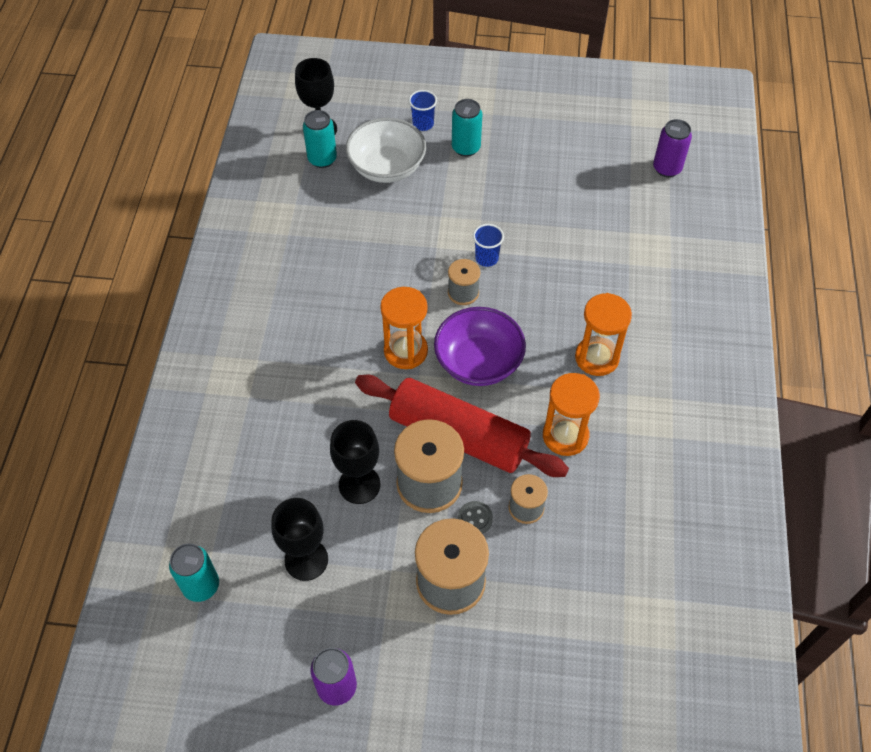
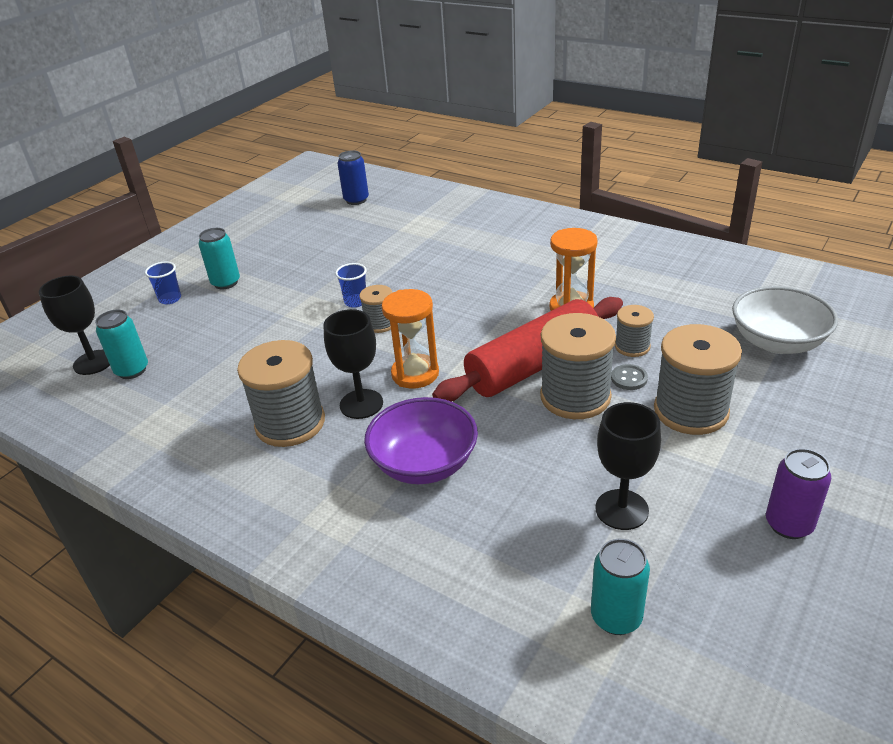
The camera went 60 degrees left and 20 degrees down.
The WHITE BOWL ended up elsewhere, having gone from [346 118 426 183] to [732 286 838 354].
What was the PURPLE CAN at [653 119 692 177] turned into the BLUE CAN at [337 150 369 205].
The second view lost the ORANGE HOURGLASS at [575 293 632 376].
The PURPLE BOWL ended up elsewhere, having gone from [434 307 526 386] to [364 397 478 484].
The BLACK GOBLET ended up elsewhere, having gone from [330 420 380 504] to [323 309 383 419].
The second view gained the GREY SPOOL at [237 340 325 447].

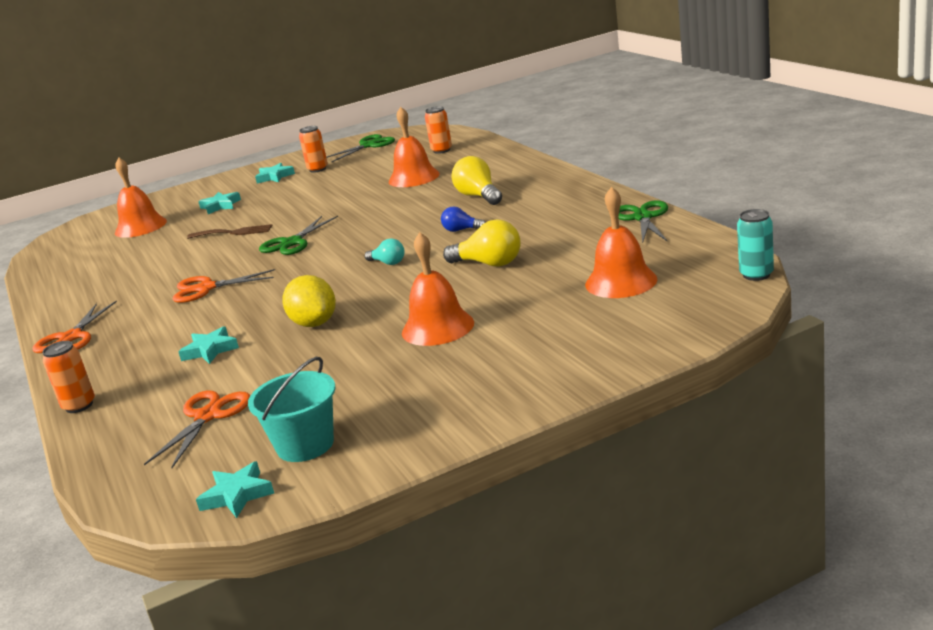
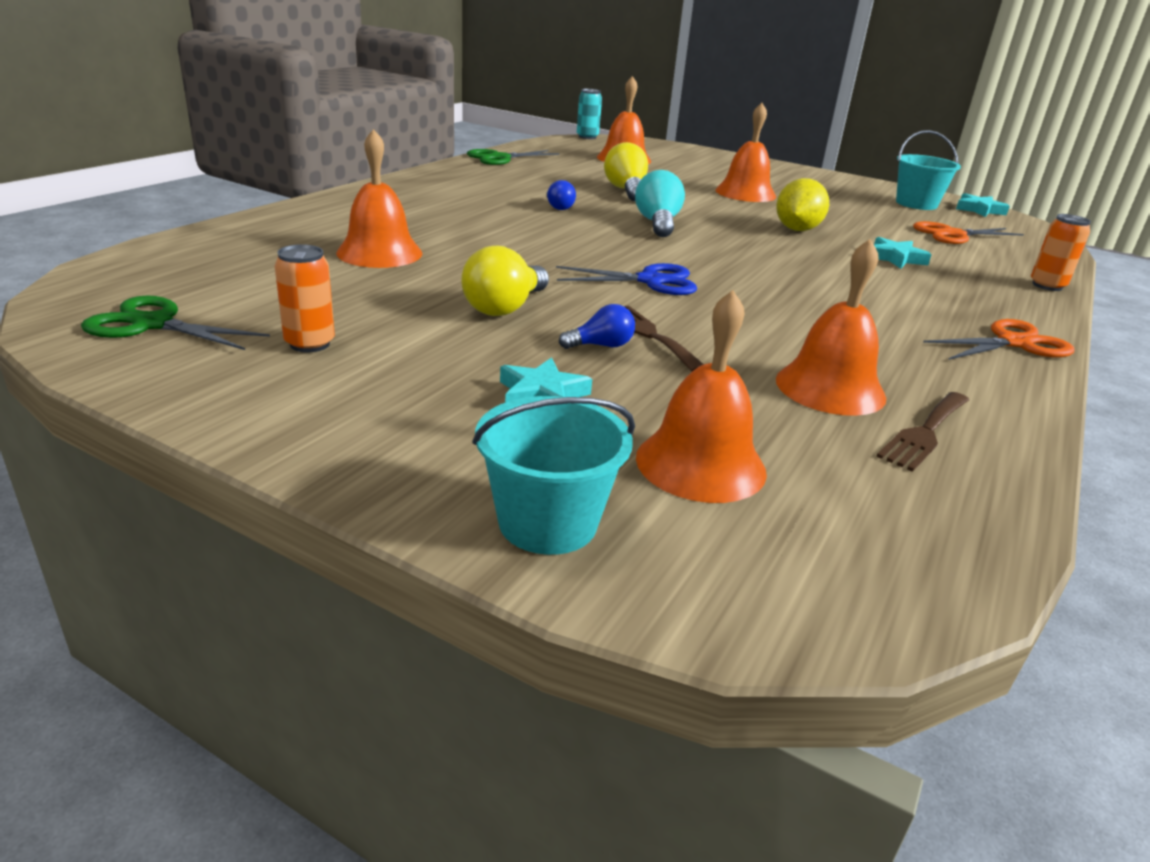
The camera went 130 degrees left and 5 degrees up.
The second view lost the ORANGE CAN at [425 106 452 154].
The YELLOW LIGHT BULB ended up elsewhere, having gone from [451 156 502 205] to [461 246 549 316].
The second view lost the TURQUOISE STAR at [255 163 295 184].
What was the GREEN SCISSORS at [259 216 338 255] turned into the BLUE SCISSORS at [556 263 697 295].
The size of the TURQUOISE LIGHT BULB at [365 238 405 265] changed by a factor of 1.69.
The second view lost the ORANGE SCISSORS at [172 269 275 303].
The second view gained the ORANGE BELL at [776 239 886 416].
The second view gained the BLUE LIGHT BULB at [559 304 635 349].
The second view gained the BROWN FORK at [876 392 969 472].
The second view gained the TURQUOISE BUCKET at [472 396 635 555].

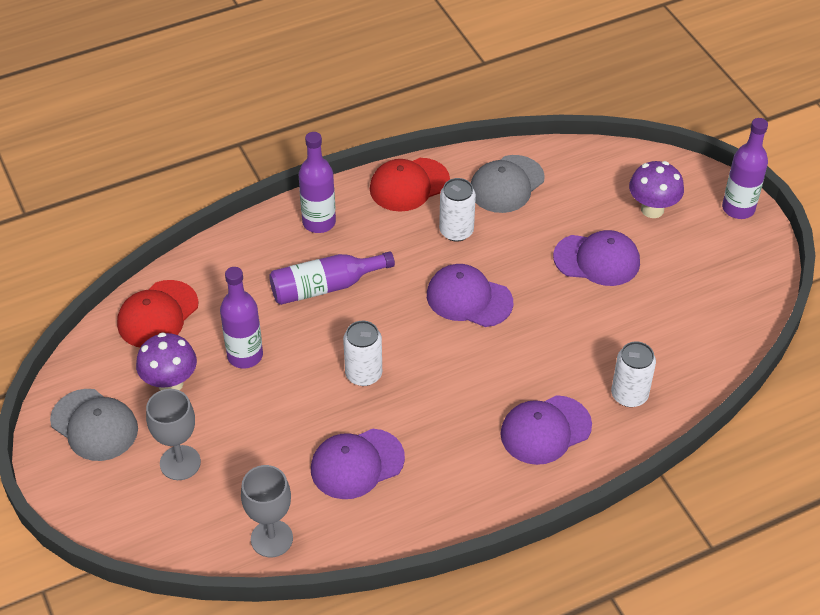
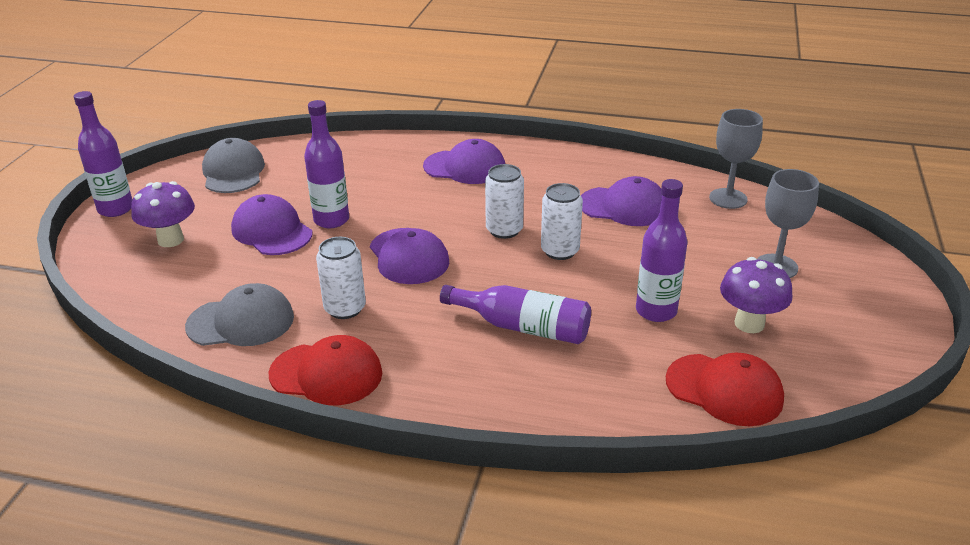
The camera went 140 degrees left and 15 degrees down.
The PURPLE BOTTLE ended up elsewhere, having gone from [299 132 336 233] to [304 100 349 228].
The RED CAP at [117 280 199 347] ended up facing another way, 45 degrees clockwise from before.
The WHITE CAN ended up elsewhere, having gone from [611 341 656 407] to [485 164 524 239].
The GREY CAP ended up elsewhere, having gone from [50 389 138 461] to [202 138 265 193].

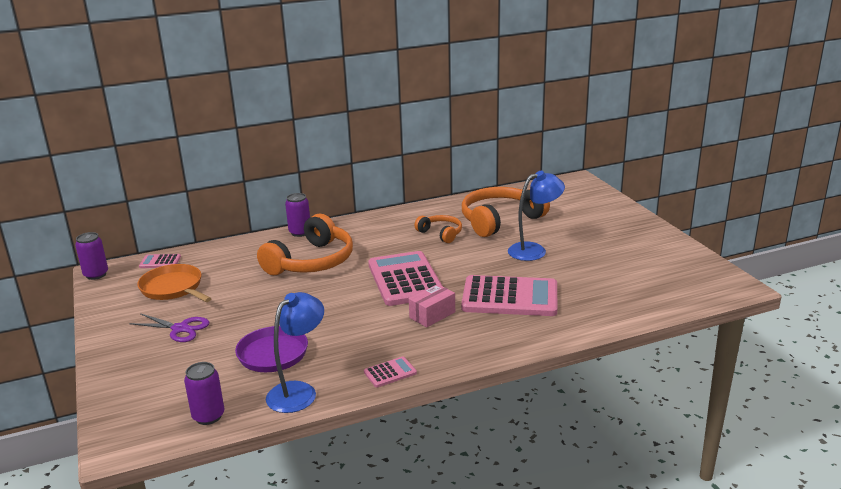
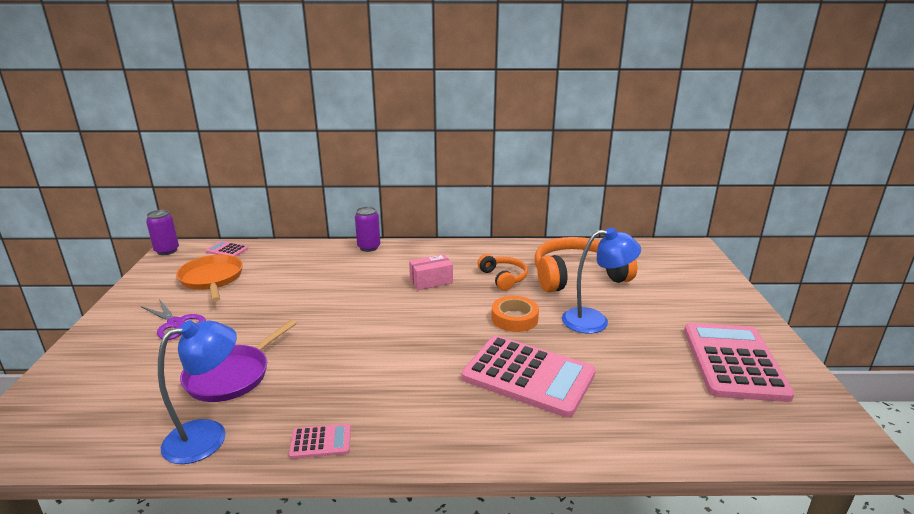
The camera went 20 degrees right and 0 degrees up.
The second view lost the ORANGE HEADPHONES at [257 214 353 275].
The PINK CALCULATOR ended up elsewhere, having gone from [368 251 442 306] to [684 323 795 402].
The PINK BOX ended up elsewhere, having gone from [409 284 455 327] to [409 254 453 290].
The second view lost the PURPLE CAN at [184 362 224 425].
The second view gained the ORANGE TAPE at [491 296 539 332].

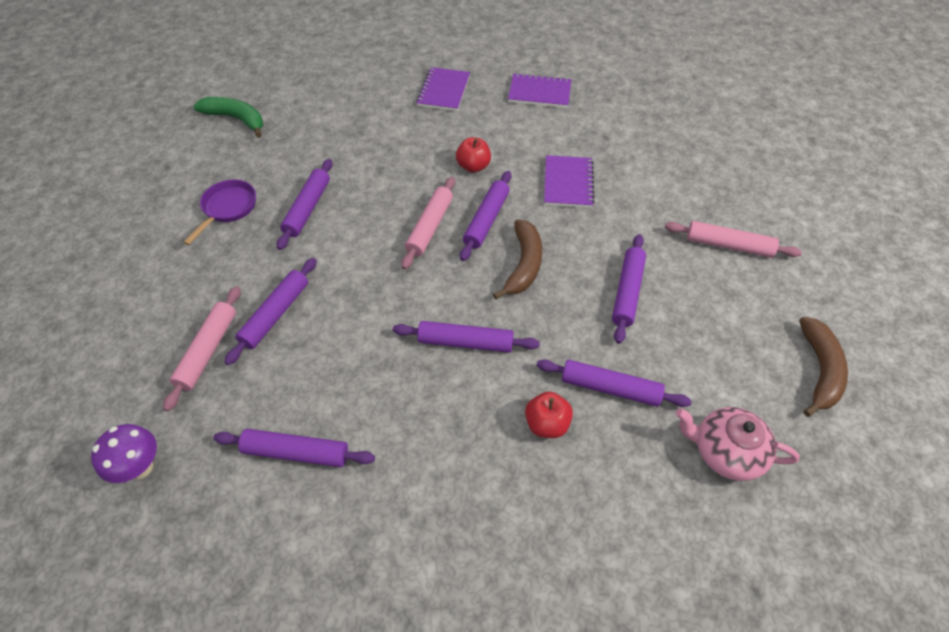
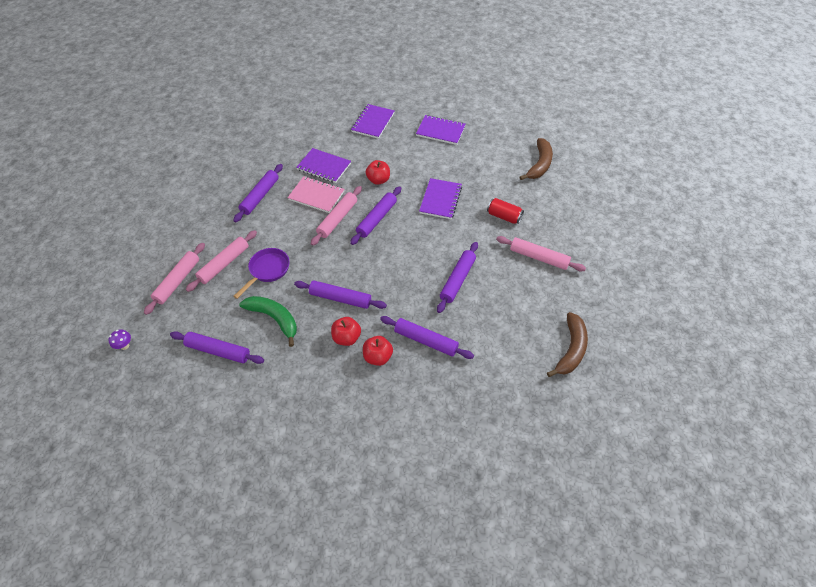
The camera went 10 degrees right and 0 degrees up.
The GREEN BANANA ended up elsewhere, having gone from [193 97 263 138] to [239 296 297 347].
The PURPLE PAN ended up elsewhere, having gone from [183 179 256 245] to [233 248 290 299].
The BROWN BANANA ended up elsewhere, having gone from [493 219 542 299] to [520 138 553 180].
What was the PURPLE ROLLING PIN at [224 258 317 365] turned into the PINK ROLLING PIN at [186 230 257 292].
The second view lost the PINK TEAPOT at [676 407 800 481].
The size of the PURPLE MUSHROOM at [91 424 157 483] changed by a factor of 0.58.
The second view gained the PURPLE NOTEBOOK at [296 148 351 183].
The second view gained the PINK NOTEBOOK at [288 176 344 213].
The second view gained the RED CAN at [487 198 524 224].
The second view gained the RED APPLE at [331 317 361 346].

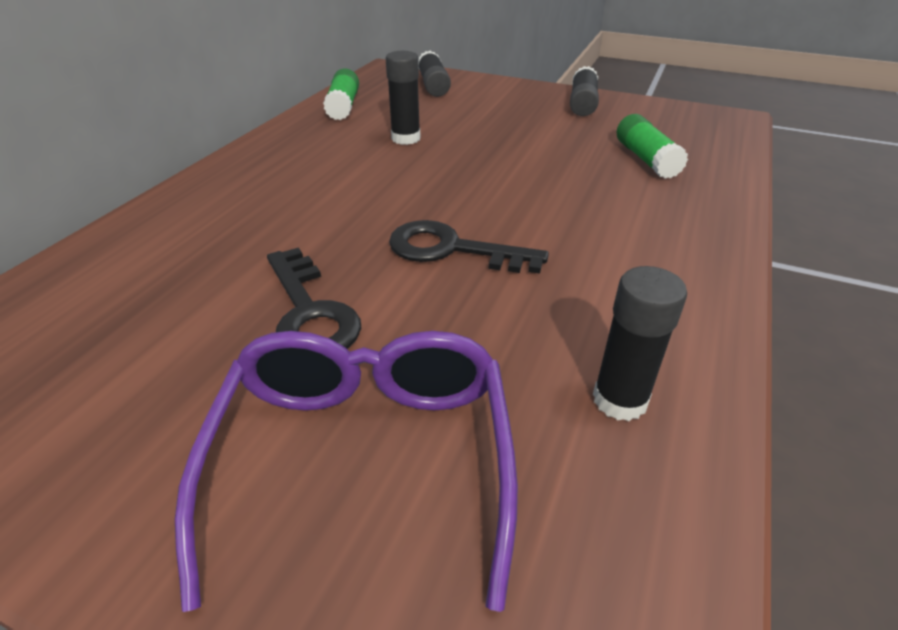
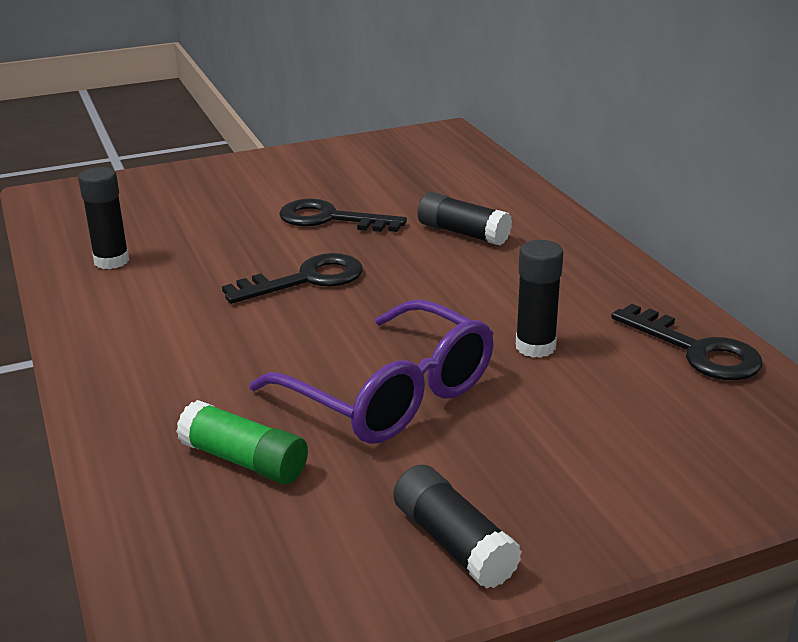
The camera went 135 degrees right and 10 degrees down.
The BLACK GLUE STICK ended up elsewhere, having gone from [418 51 451 97] to [418 192 512 246].
Where the GREEN GLUE STICK stood at [323 69 359 120], the BLACK KEY came to stand at [611 304 762 380].
The PURPLE GLASSES ended up elsewhere, having gone from [175 331 518 612] to [249 299 494 444].

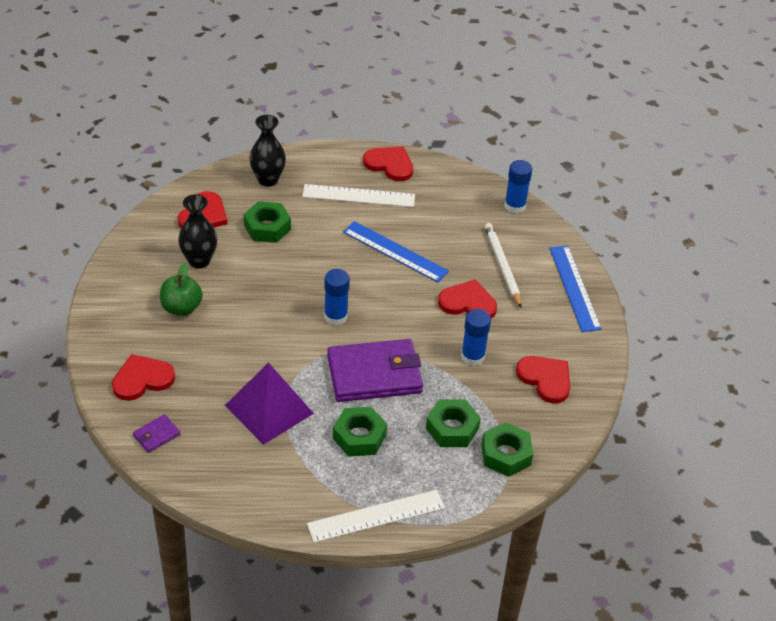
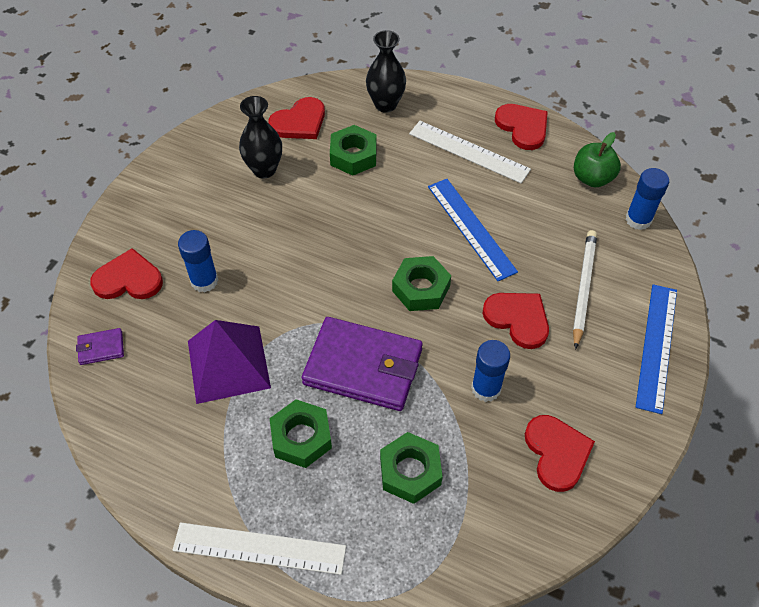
The camera went 30 degrees right and 10 degrees up.
The GREEN APPLE ended up elsewhere, having gone from [160 263 203 316] to [574 132 621 187].
The BLUE GLUE STICK ended up elsewhere, having gone from [324 269 350 325] to [178 230 218 292].
The GREEN NUT ended up elsewhere, having gone from [482 422 533 477] to [392 256 451 311].

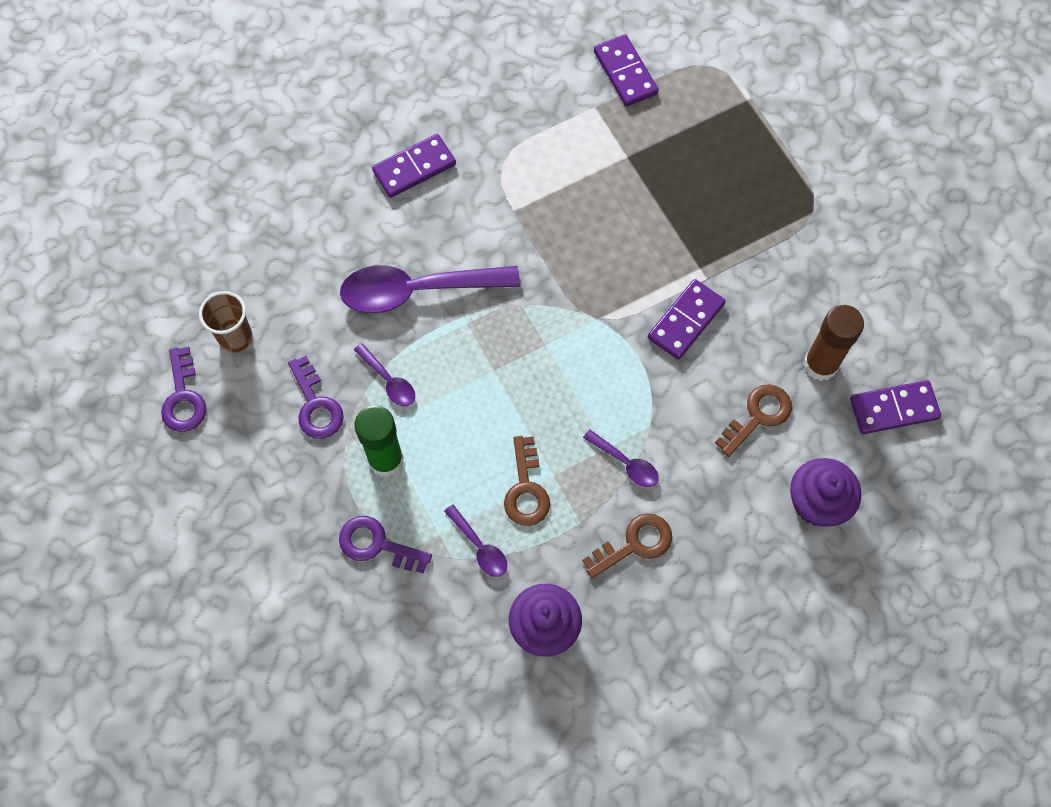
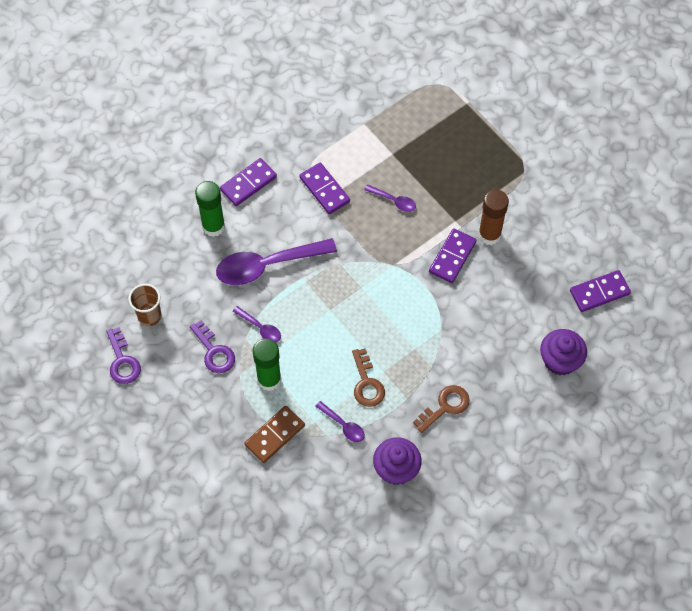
The camera went 10 degrees left and 5 degrees down.
The PURPLE DOMINO ended up elsewhere, having gone from [594 34 659 106] to [299 163 350 214].
The BROWN GLUE STICK ended up elsewhere, having gone from [803 305 864 381] to [478 190 509 245].
The second view lost the BROWN KEY at [715 384 792 457].
The PURPLE SPOON ended up elsewhere, having gone from [583 429 659 487] to [364 184 416 212].
Where the PURPLE KEY stood at [339 516 432 573], the BROWN DOMINO came to stand at [245 406 305 463].
The second view gained the GREEN GLUE STICK at [195 181 225 237].

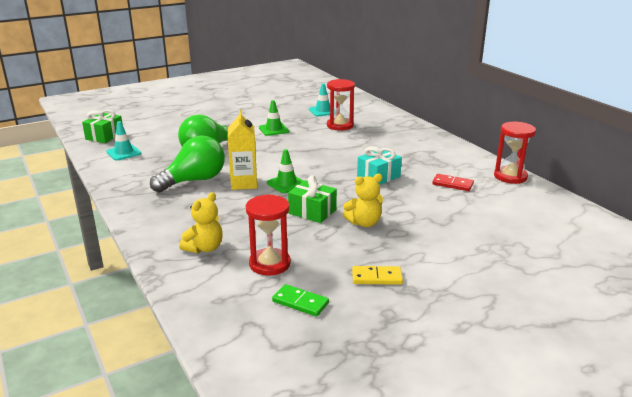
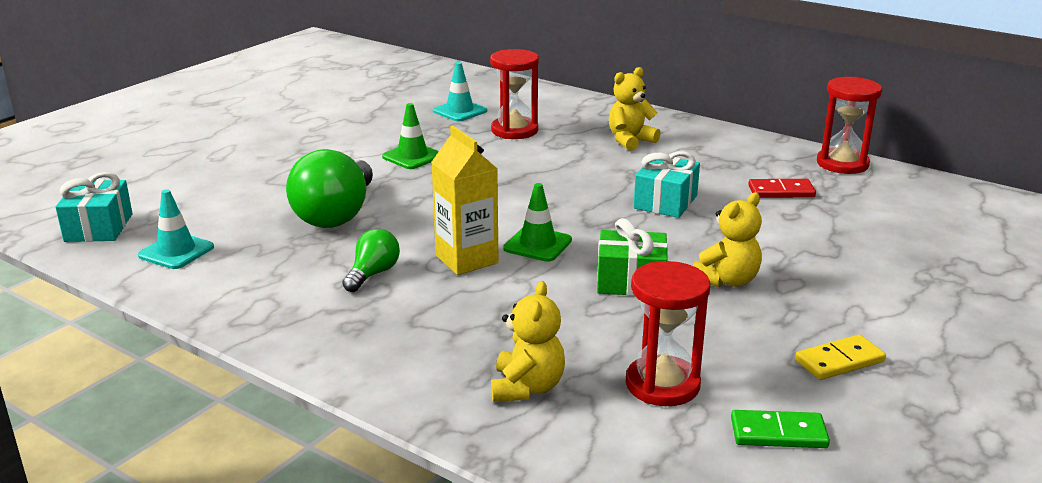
The camera went 25 degrees left and 0 degrees up.
What was the GREEN GIFT at [82 110 123 143] turned into the TURQUOISE GIFT at [55 172 133 242].
The size of the GREEN LIGHT BULB at [150 135 225 193] changed by a factor of 0.52.
The second view gained the YELLOW TEDDY BEAR at [609 67 661 151].

